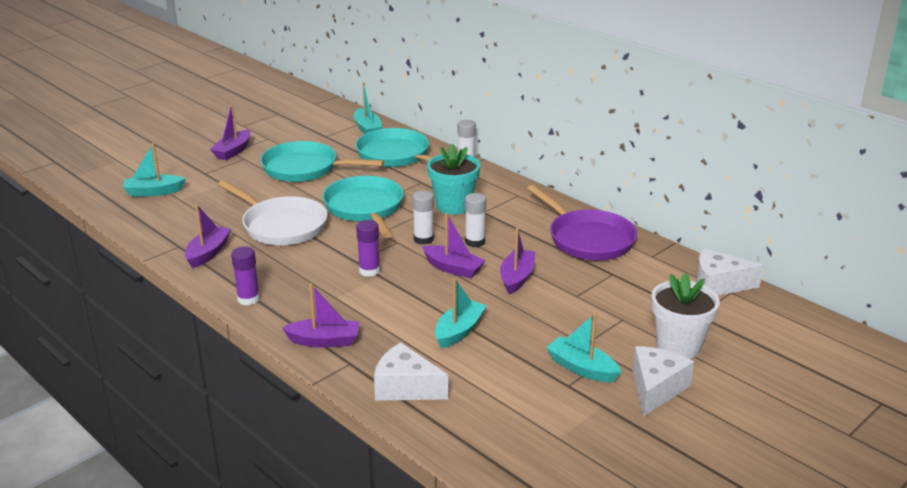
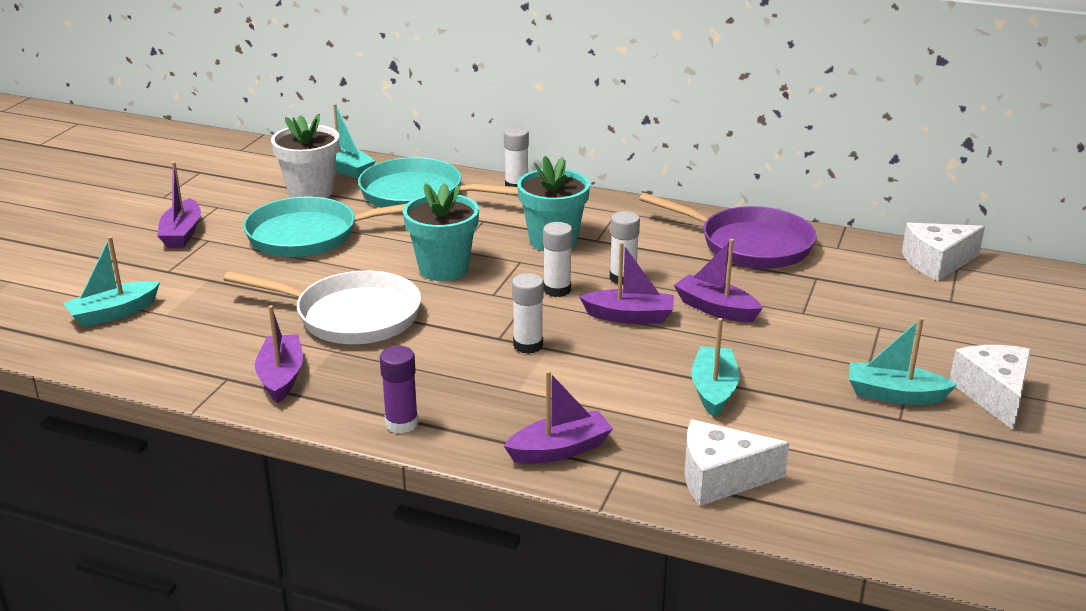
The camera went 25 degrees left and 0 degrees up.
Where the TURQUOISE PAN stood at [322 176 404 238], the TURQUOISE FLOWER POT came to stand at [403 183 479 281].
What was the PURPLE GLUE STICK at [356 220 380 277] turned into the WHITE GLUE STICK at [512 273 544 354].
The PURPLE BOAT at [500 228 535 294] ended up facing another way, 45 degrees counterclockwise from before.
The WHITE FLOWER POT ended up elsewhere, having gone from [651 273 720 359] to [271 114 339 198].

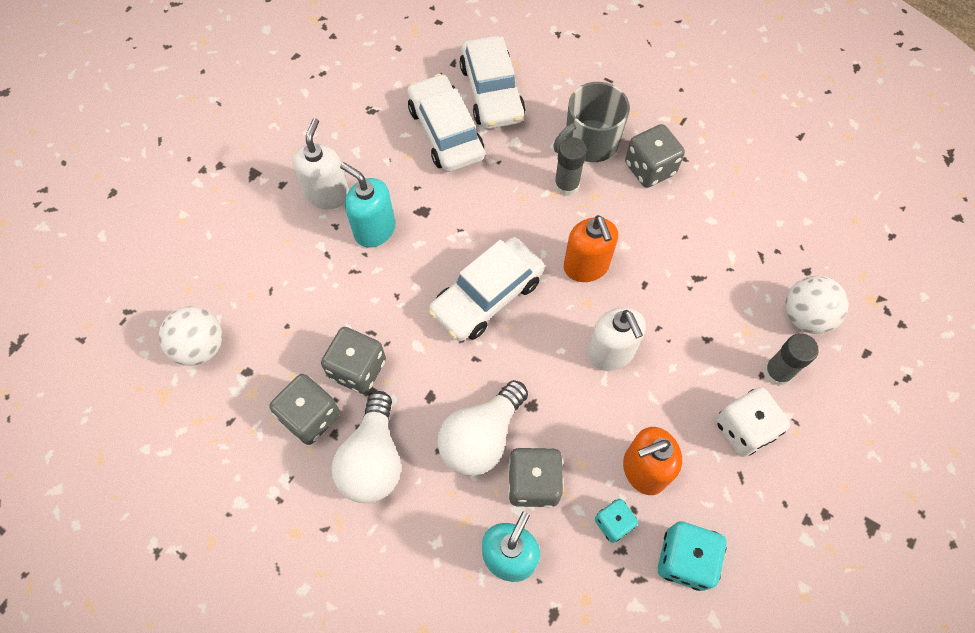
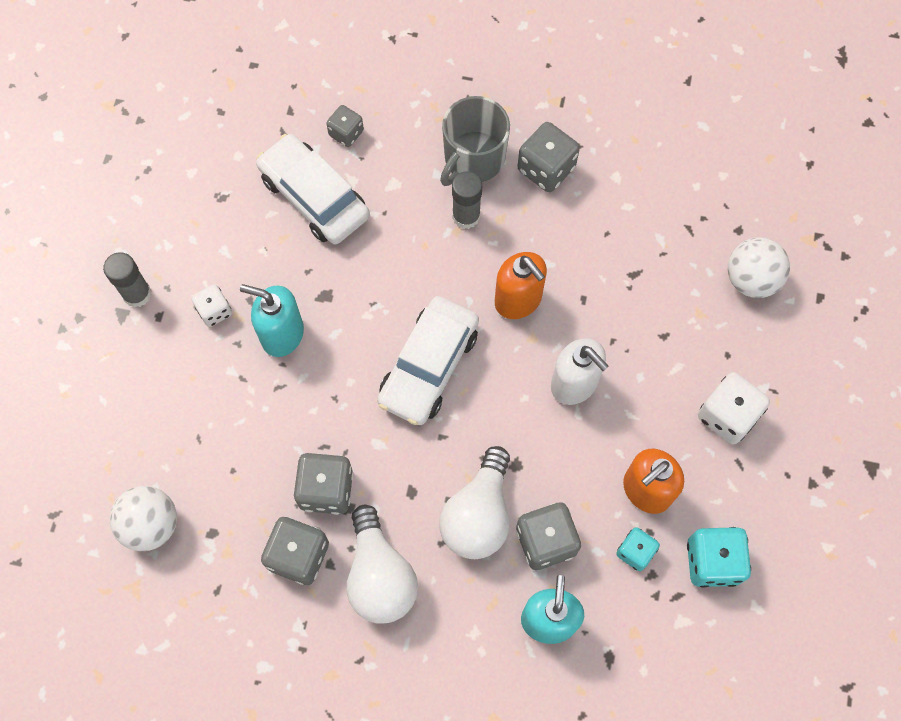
The camera went 20 degrees left and 5 degrees up.
Where the WHITE CAR stood at [460 36 526 129], the GREY DICE came to stand at [326 105 364 147].
Where the WHITE SOAP DISPENSER stood at [292 118 349 209], the WHITE DICE came to stand at [191 284 232 327].
The GREY GLUE STICK ended up elsewhere, having gone from [763 333 819 386] to [103 252 152 308].

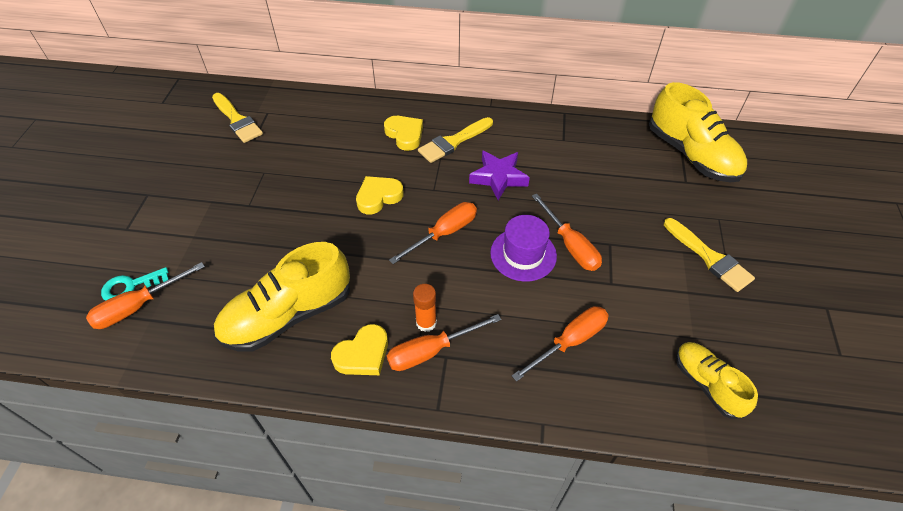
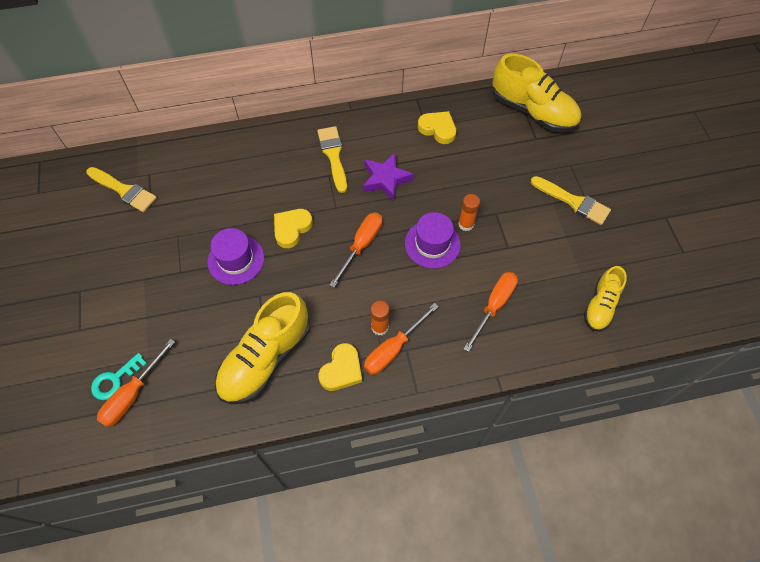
The camera went 20 degrees left and 10 degrees up.
The YELLOW HEART ended up elsewhere, having gone from [384 116 423 151] to [418 111 456 144].
The YELLOW BRUSH at [418 117 493 163] ended up facing another way, 135 degrees clockwise from before.
Where the ORANGE SCREWDRIVER stood at [532 194 602 271], the ORANGE GLUE STICK came to stand at [458 194 480 231].
The YELLOW SHOE at [676 342 758 419] ended up facing another way, 105 degrees counterclockwise from before.
The second view gained the PURPLE HAT at [207 228 264 285].

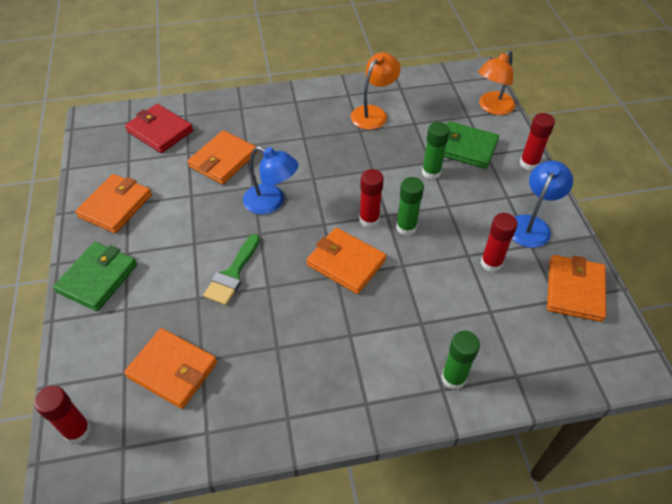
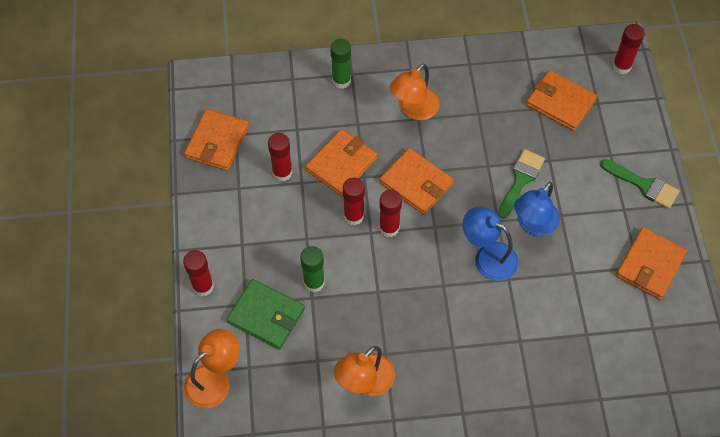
The camera went 175 degrees left and 10 degrees up.
The second view lost the RED WALLET at [125 104 193 153].
The ORANGE WALLET ended up elsewhere, having gone from [187 130 257 184] to [305 129 378 196].
The BLUE LAMP ended up elsewhere, having gone from [512 161 573 248] to [514 182 560 236].
What was the GREEN GLUE STICK at [396 177 424 236] turned into the RED GLUE STICK at [343 178 365 225].
Where the GREEN WALLET stood at [53 242 137 311], the GREEN BRUSH came to stand at [600 159 680 209].
The second view gained the ORANGE LAMP at [390 63 440 120].

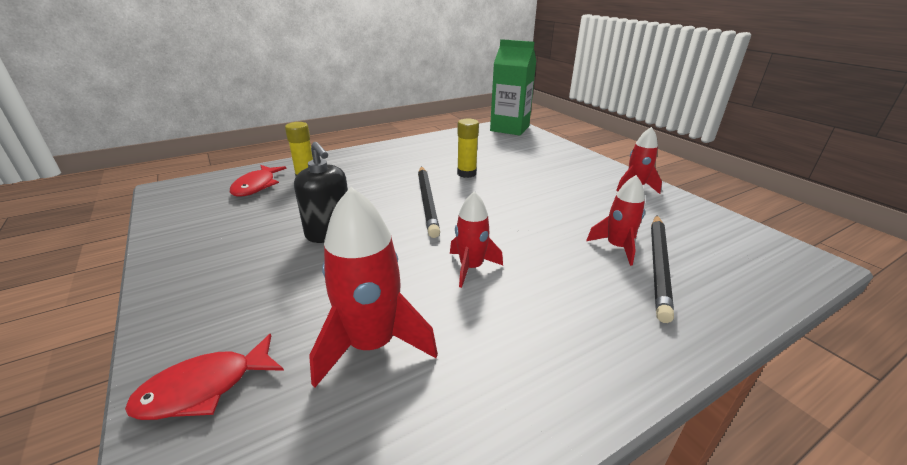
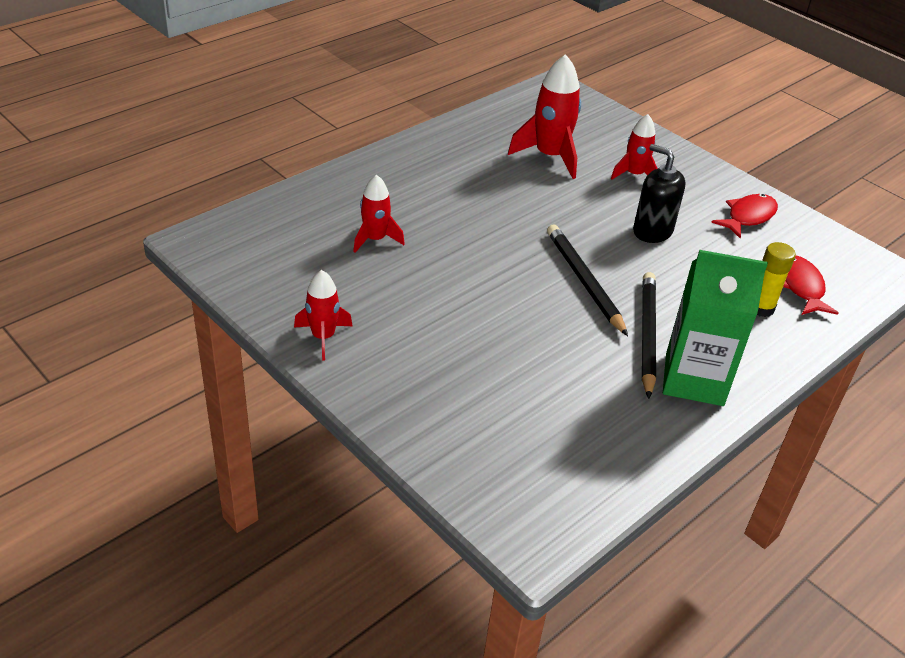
The camera went 165 degrees right and 10 degrees up.
The GREEN CARTON ended up elsewhere, having gone from [490 39 536 136] to [663 250 768 406].
The second view lost the YELLOW GLUE STICK at [457 119 479 178].
The RED ROCKET ended up elsewhere, having gone from [450 191 503 288] to [611 114 658 180].
The BLACK PENCIL ended up elsewhere, having gone from [651 215 674 323] to [642 272 656 399].
The RED FISH ended up elsewhere, having gone from [125 334 284 420] to [711 194 778 238].

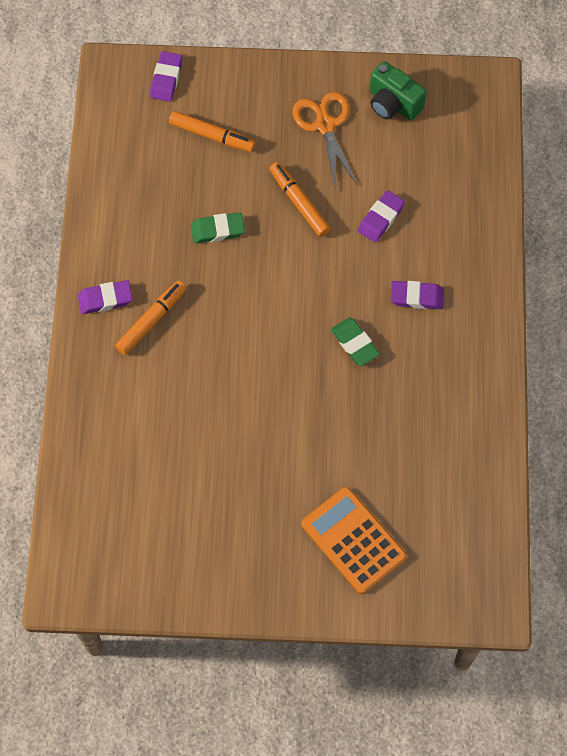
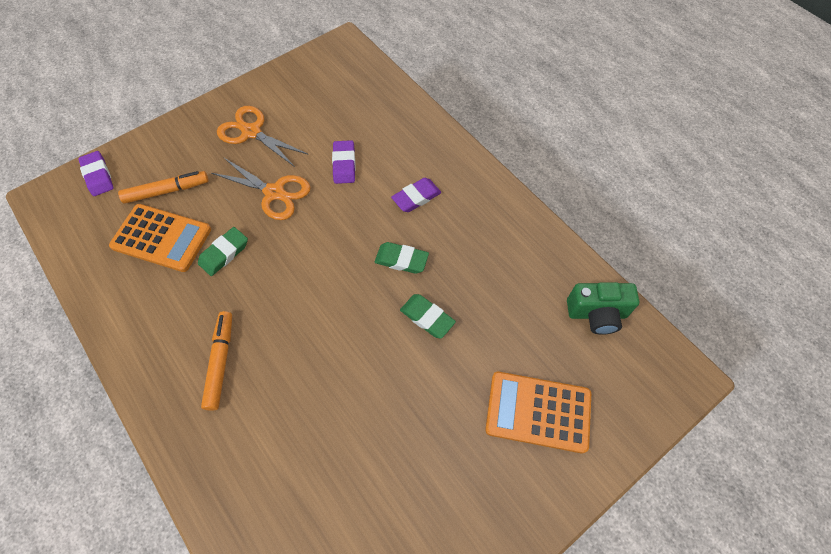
The camera went 40 degrees left and 5 degrees down.
The GREEN CAMERA ended up elsewhere, having gone from [370 61 426 120] to [567 282 639 335].
Where the ORANGE MARKER stood at [270 162 331 237], the ORANGE SCISSORS came to stand at [211 157 311 220].
The second view lost the PURPLE ERASER at [78 280 132 314].
The second view gained the ORANGE CALCULATOR at [109 204 211 272].
The second view gained the GREEN ERASER at [400 294 456 339].

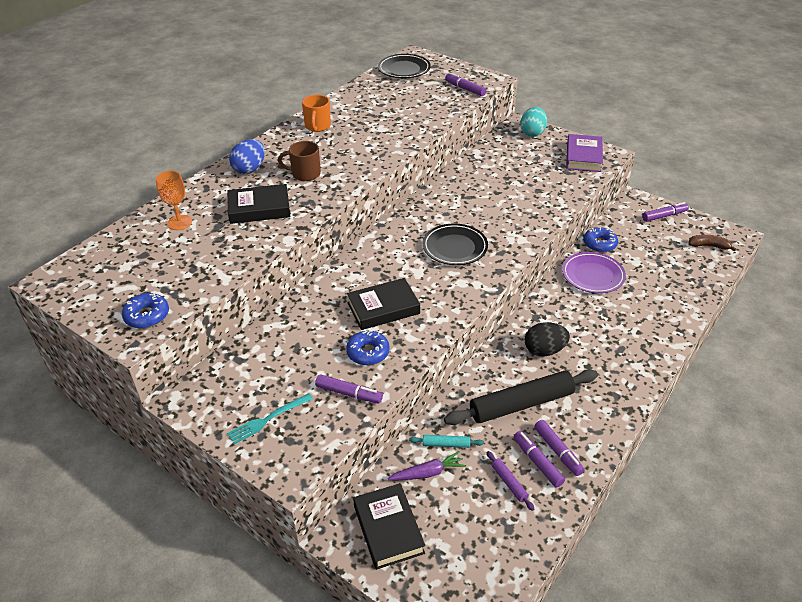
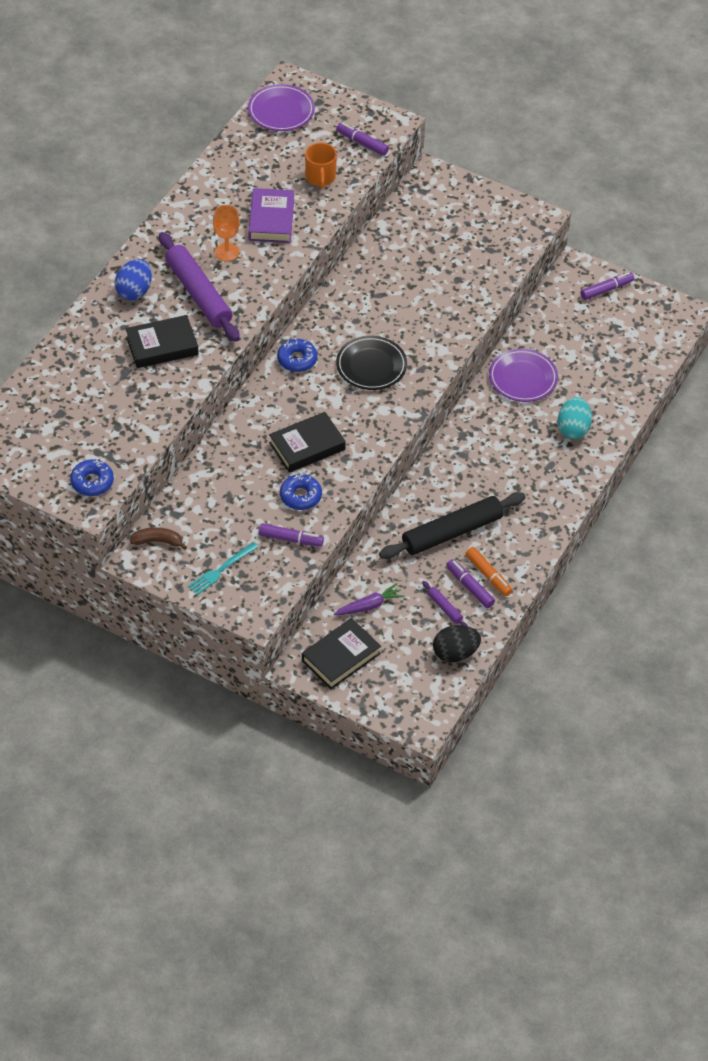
The camera went 10 degrees left and 10 degrees up.
What was the BLACK PLATE at [378 54 431 78] turned into the PURPLE PLATE at [248 84 315 131].
The ORANGE MUG ended up elsewhere, having gone from [302 95 331 132] to [305 143 337 189].
The TURQUOISE EGG ended up elsewhere, having gone from [520 107 547 137] to [557 397 592 439].
The PURPLE BOOK ended up elsewhere, having gone from [566 134 603 172] to [248 188 294 243].
Where the BROWN MUG stood at [278 141 321 181], the PURPLE ROLLING PIN came to stand at [159 232 240 342].
The ORANGE GOBLET ended up elsewhere, having gone from [156 171 192 230] to [213 205 240 261].
The BLUE DONUT ended up elsewhere, having gone from [583 227 618 252] to [277 339 318 372].
The BROWN BANANA ended up elsewhere, having gone from [689 235 737 252] to [130 527 187 550].
The BLACK EGG ended up elsewhere, having gone from [525 322 570 356] to [433 625 481 663].
What was the PURPLE MARKER at [534 420 584 476] turned into the ORANGE MARKER at [465 547 512 596].
The second view lost the TURQUOISE ROLLING PIN at [409 435 484 448].
The BLACK BOOK at [353 483 425 570] ended up facing another way, 75 degrees clockwise from before.

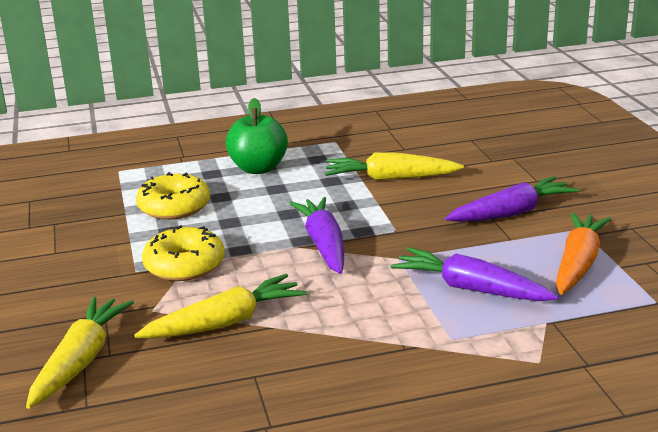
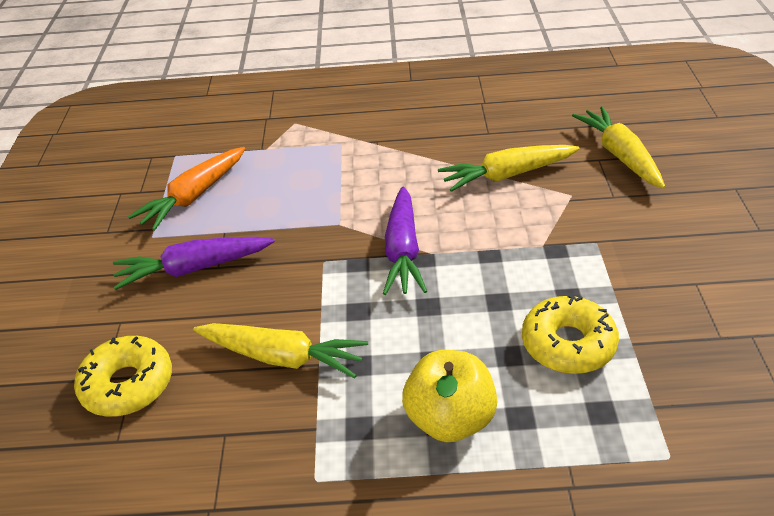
The camera went 165 degrees left and 15 degrees up.
What was the GREEN APPLE at [226 98 288 174] turned into the YELLOW APPLE at [402 350 498 442].
The YELLOW DONUT ended up elsewhere, having gone from [142 225 225 281] to [74 336 172 417].
The second view lost the PURPLE CARROT at [391 247 558 301].
The YELLOW CARROT at [26 297 134 409] ended up facing another way, 135 degrees clockwise from before.

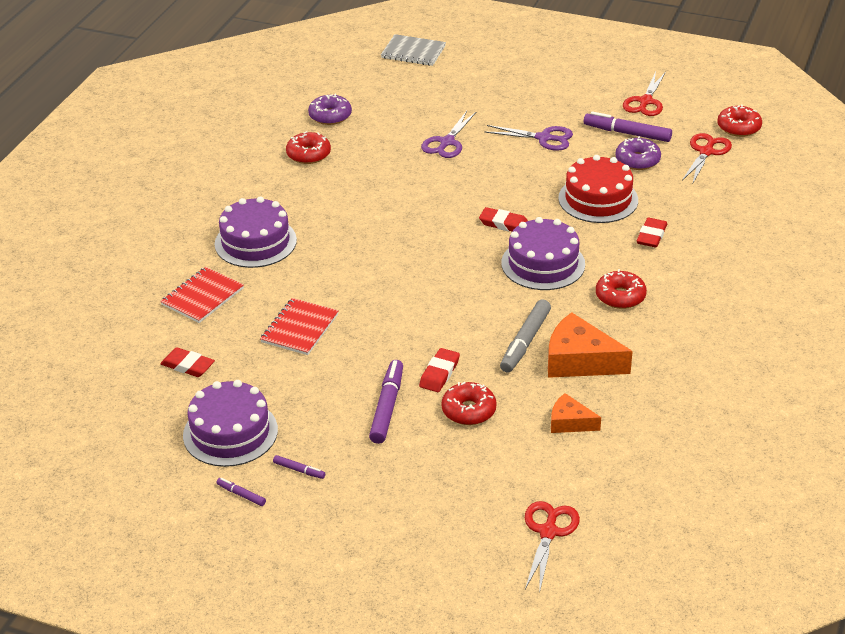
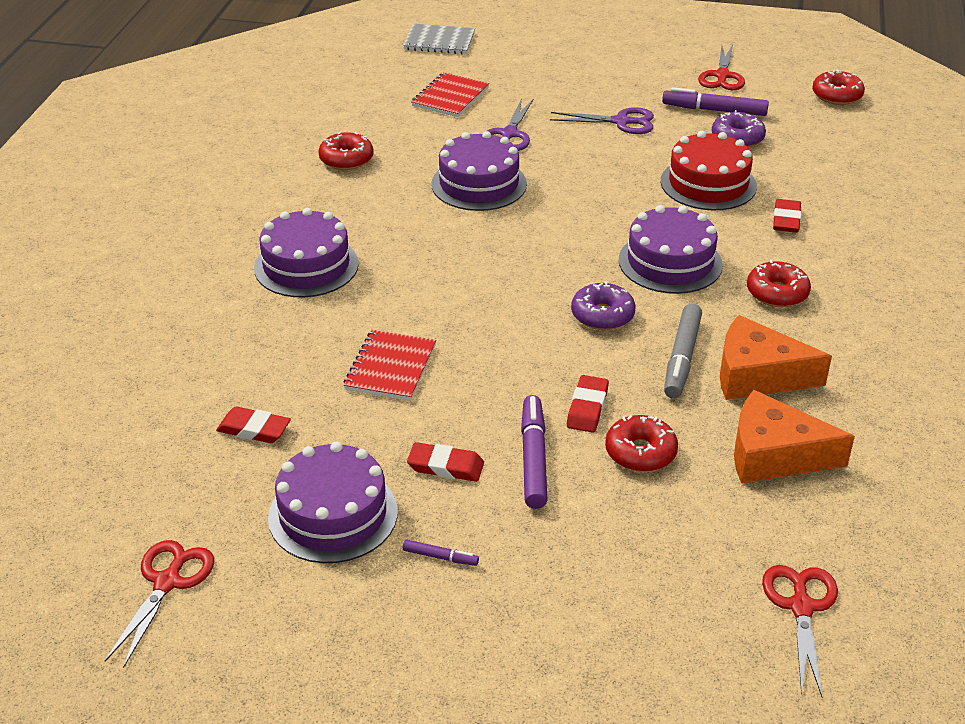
The camera went 10 degrees left and 0 degrees up.
The PURPLE DONUT ended up elsewhere, having gone from [308 94 352 125] to [571 281 636 330].
The RED SCISSORS ended up elsewhere, having gone from [682 133 732 184] to [105 540 214 668].
The RED ERASER ended up elsewhere, having gone from [479 207 528 231] to [407 442 484 482].
The RED NOTEBOOK ended up elsewhere, having gone from [160 267 244 323] to [411 72 489 117].
The size of the ORANGE CHEESE at [551 393 601 433] changed by a factor of 1.74.
The second view lost the PURPLE MARKER at [216 478 266 506].
The second view gained the PURPLE CAKE at [431 131 527 211].

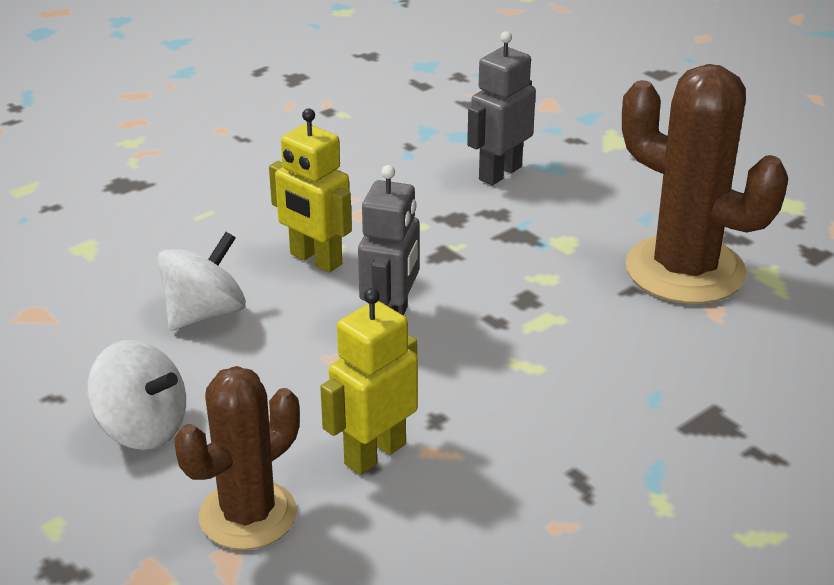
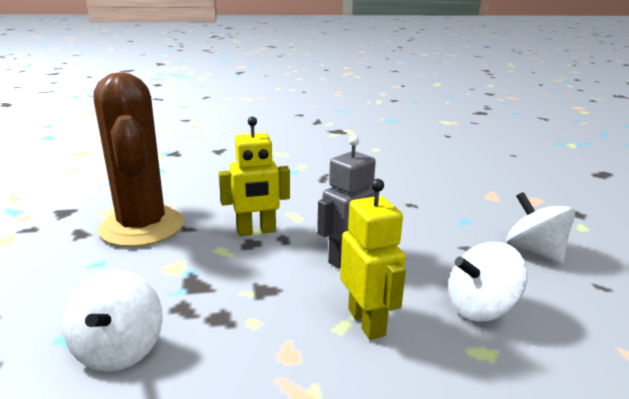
The camera went 150 degrees left and 10 degrees down.
Where the GREY ROBOT stood at [467 31 536 185], the WHITE SPINNING TOP came to stand at [63 270 163 372].
The YELLOW ROBOT ended up elsewhere, having gone from [320 288 418 475] to [219 117 290 236].
The second view lost the BROWN CACTUS at [174 366 300 550].

